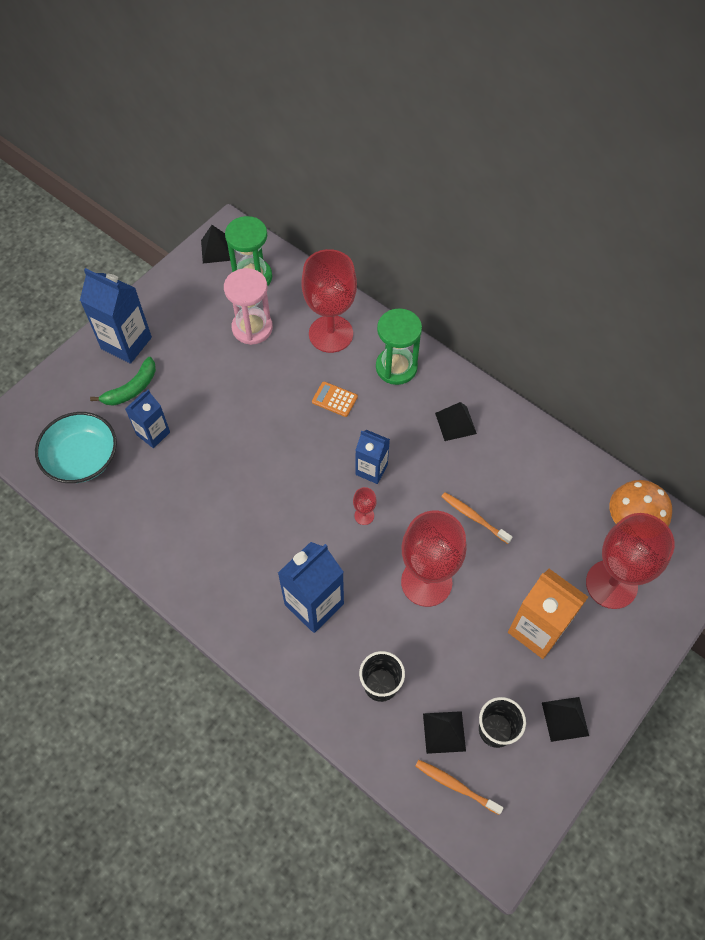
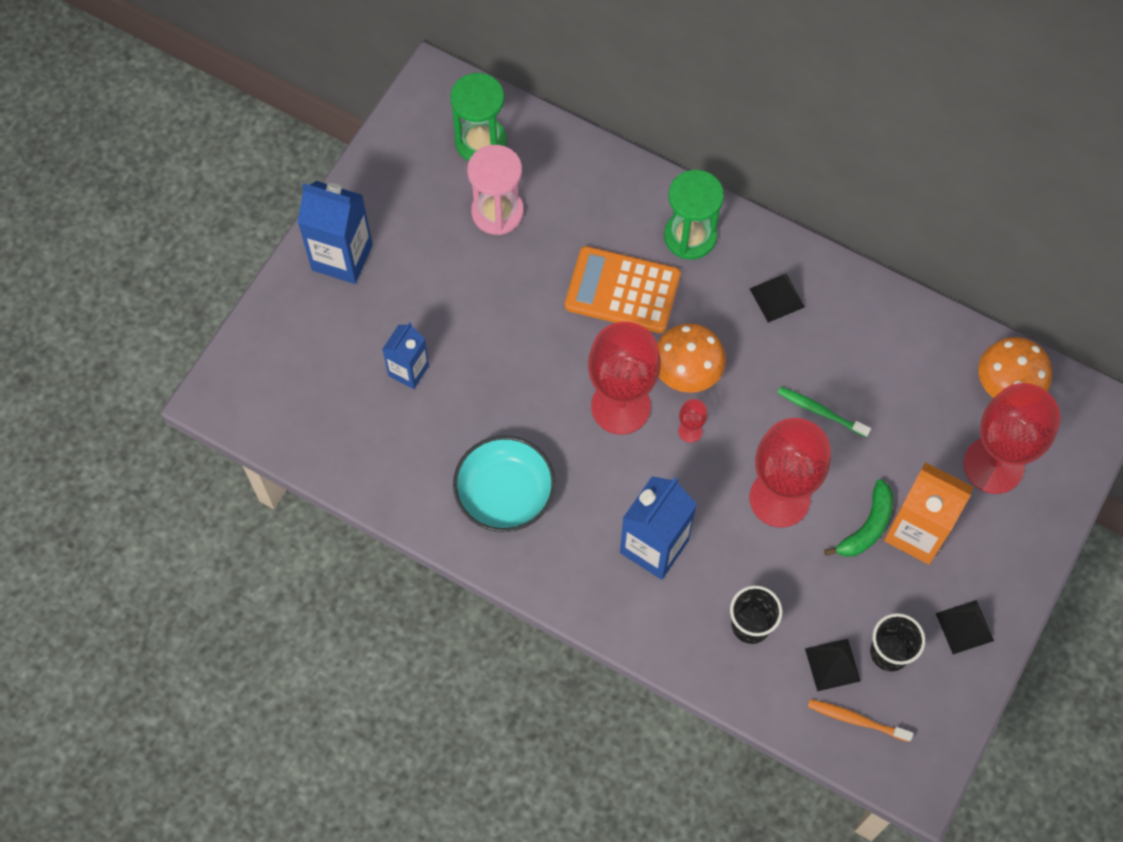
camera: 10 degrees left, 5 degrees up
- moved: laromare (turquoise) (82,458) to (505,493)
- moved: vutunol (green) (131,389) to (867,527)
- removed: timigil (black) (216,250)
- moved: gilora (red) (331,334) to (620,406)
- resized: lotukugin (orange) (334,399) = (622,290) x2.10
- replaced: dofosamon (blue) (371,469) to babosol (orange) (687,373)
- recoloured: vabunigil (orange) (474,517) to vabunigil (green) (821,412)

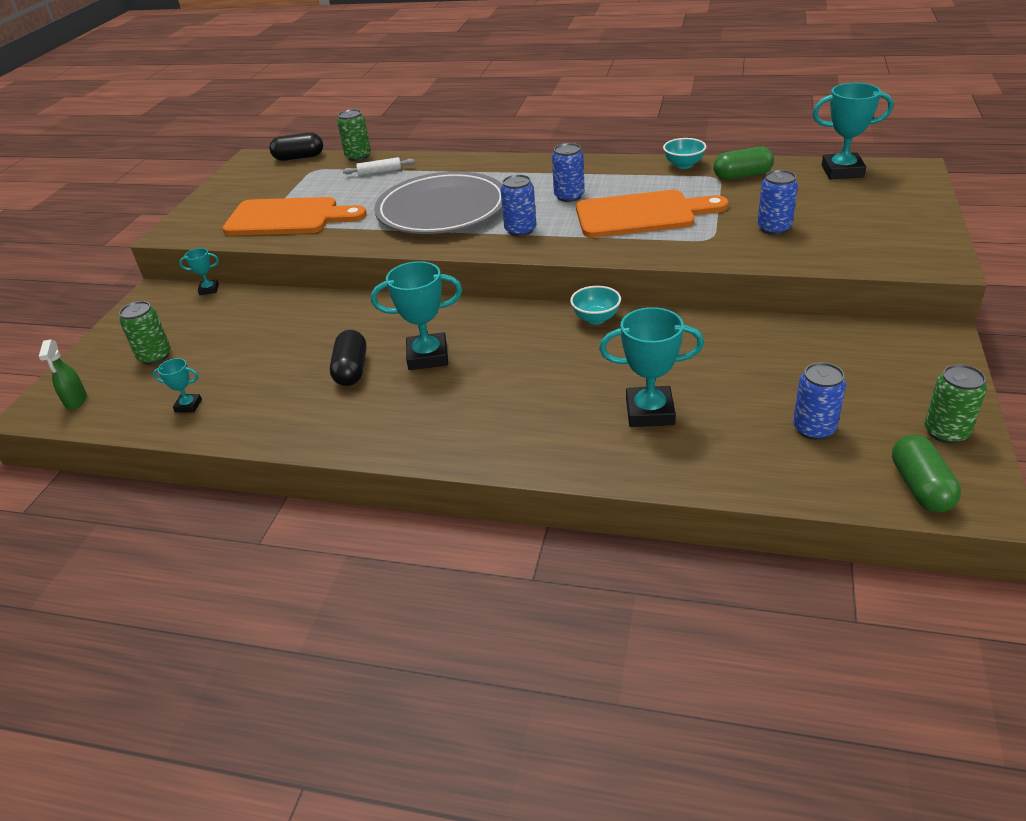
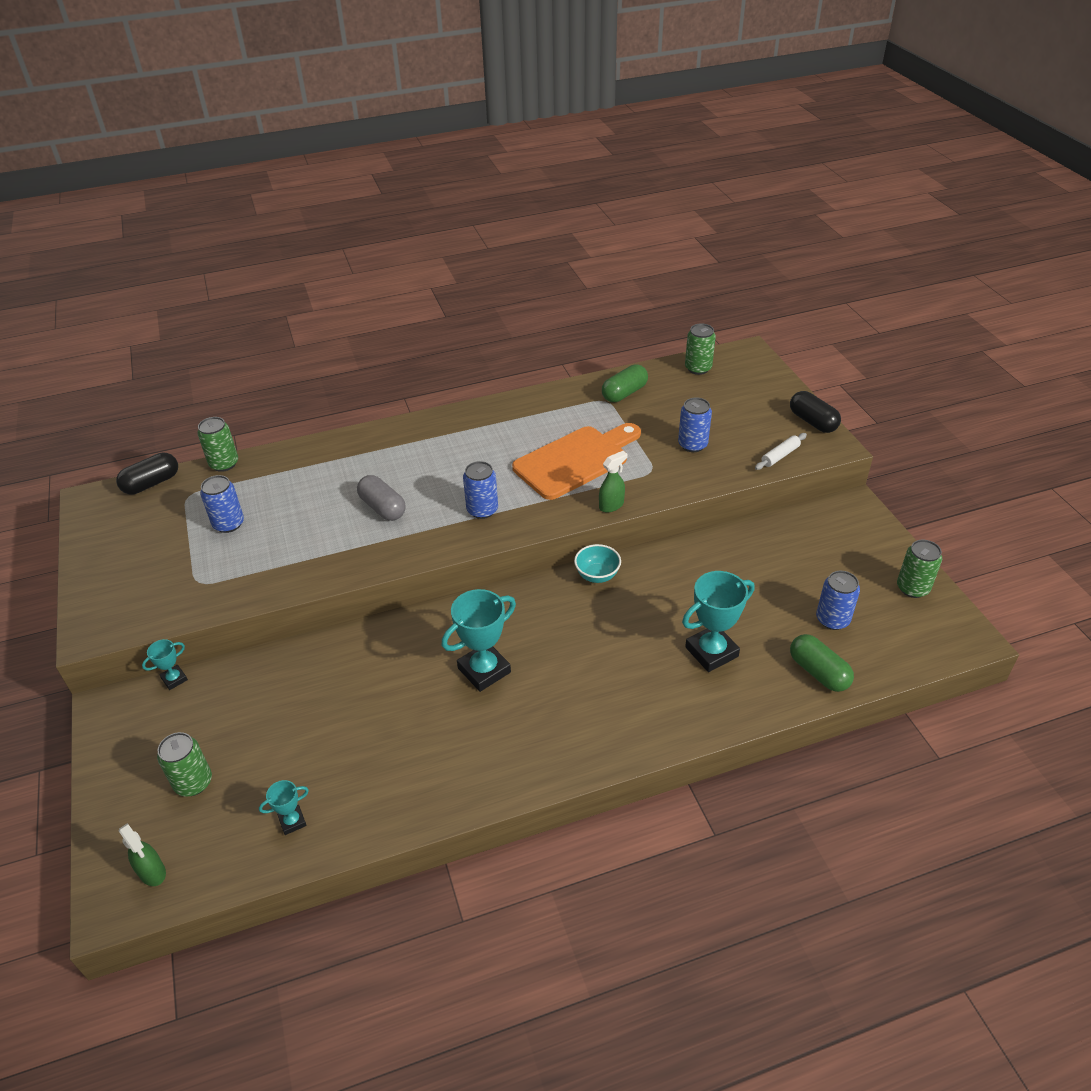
camera: 35 degrees left, 5 degrees up
- removed: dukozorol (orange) (288,218)
- moved: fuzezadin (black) (351,370) to (812,422)
- moved: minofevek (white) (380,172) to (780,456)
- replaced: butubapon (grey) (442,209) to fuzezadin (grey) (383,508)
- moved: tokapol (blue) (569,196) to (228,524)
- removed: laromare (turquoise) (683,165)
- replaced: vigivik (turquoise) (842,171) to tokapol (green) (698,368)
- moved: fuzezadin (green) (920,487) to (818,672)
- added: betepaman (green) (611,505)

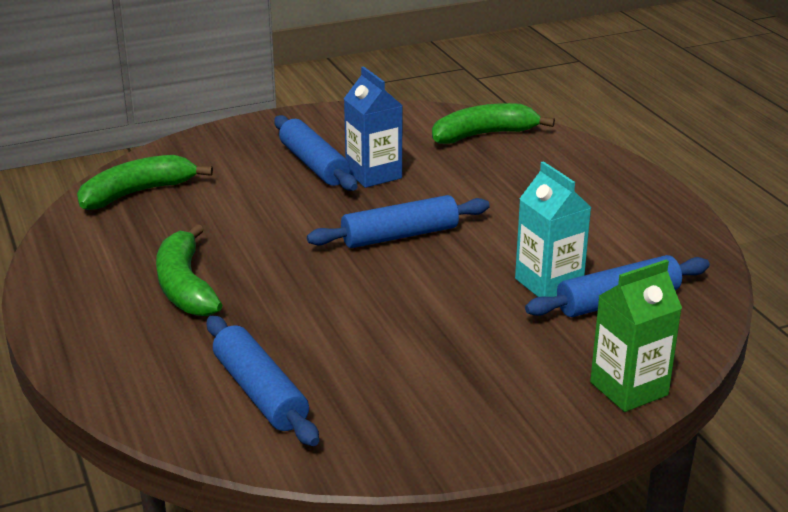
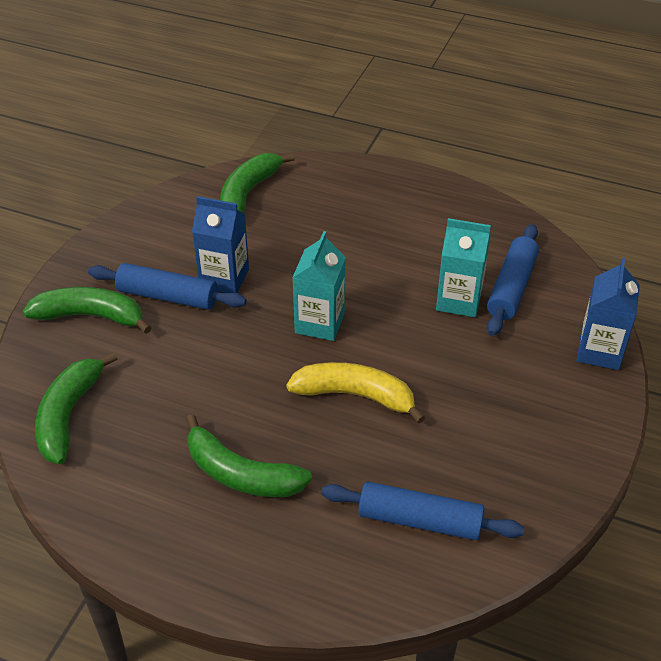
camera: 45 degrees left, 15 degrees up
- replaced: minofevek (blue) (400,236) to dofosamon (turquoise) (319,323)
- recoloured: dofosamon (green) (629,389) to dofosamon (blue) (599,351)
- added: vutunol (green) (91,316)
- added: vutunol (yellow) (355,396)

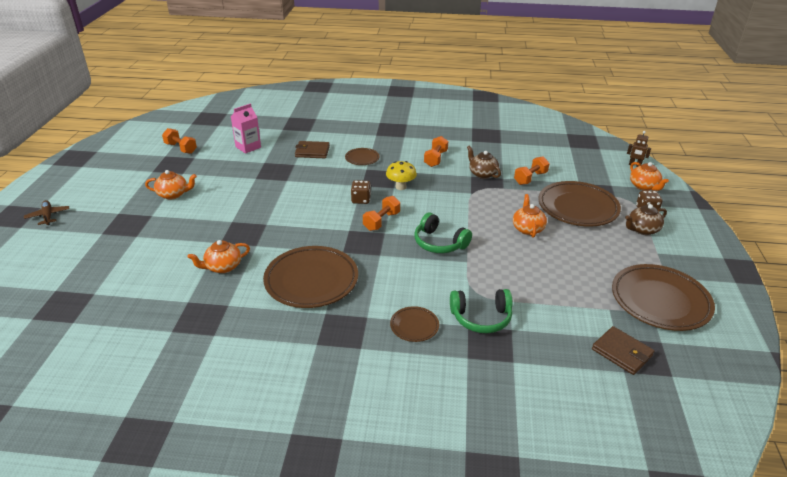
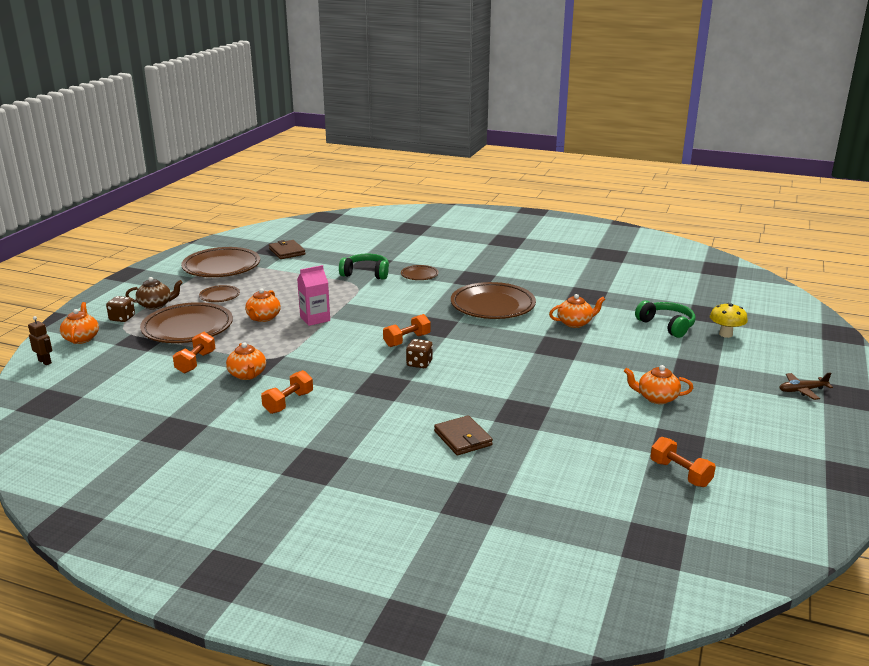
camera: 165 degrees left, 10 degrees down
- turned: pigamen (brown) (48,216) = (802,390) 90 degrees clockwise
- moved: dofosamon (pink) (248,147) to (315,319)
- turned: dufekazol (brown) (312,151) = (463,438) 45 degrees clockwise
- moved: butubapon (brown) (362,158) to (219,296)
- moved: babosol (yellow) (401,187) to (725,334)
- moved: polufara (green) (439,243) to (666,325)
- recoloured: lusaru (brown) (482,174) to lusaru (orange) (247,375)
- turned: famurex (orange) (530,178) = (196,362) 45 degrees counterclockwise

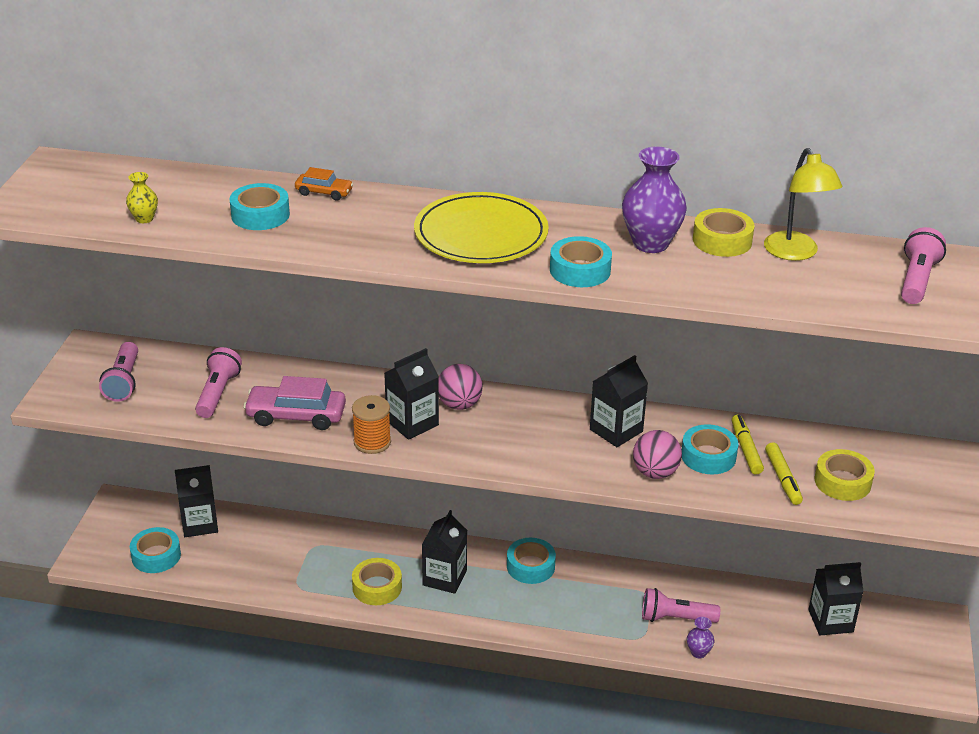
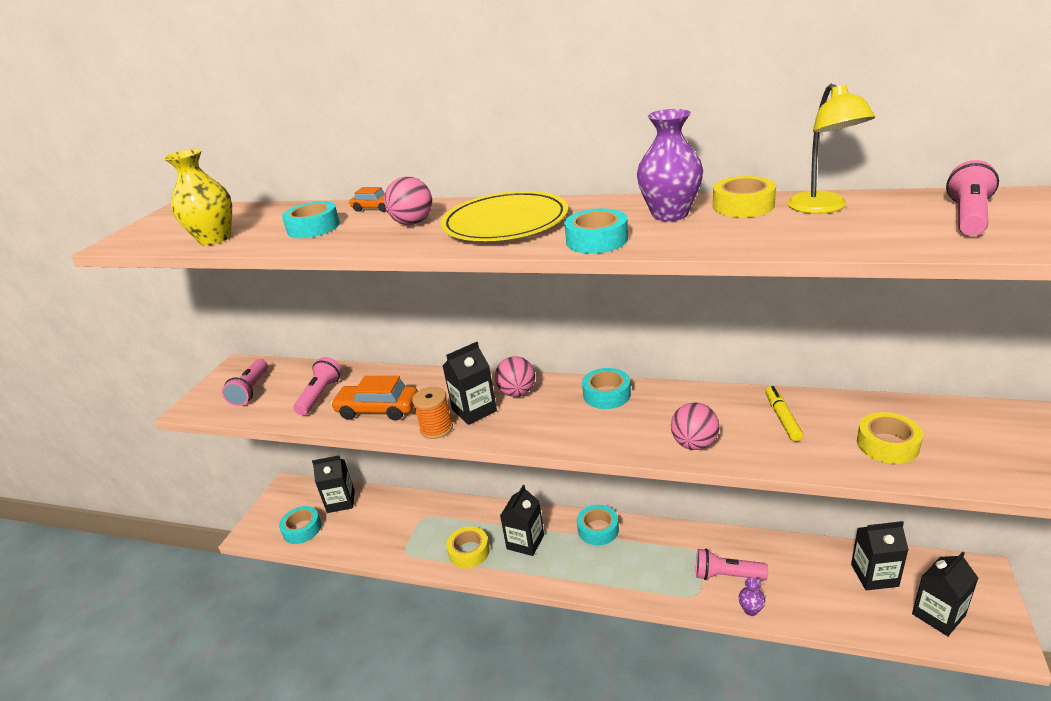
camera: 10 degrees right, 5 degrees down
- resized: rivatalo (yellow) (144,219) = (215,239) x2.02
- recoloured: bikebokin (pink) (296,416) to bikebokin (orange) (378,409)
- moved: dofosamon (black) (616,430) to (938,615)
- moved: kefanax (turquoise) (708,456) to (606,394)
- removed: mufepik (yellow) (782,478)
- added: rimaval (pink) (413,223)

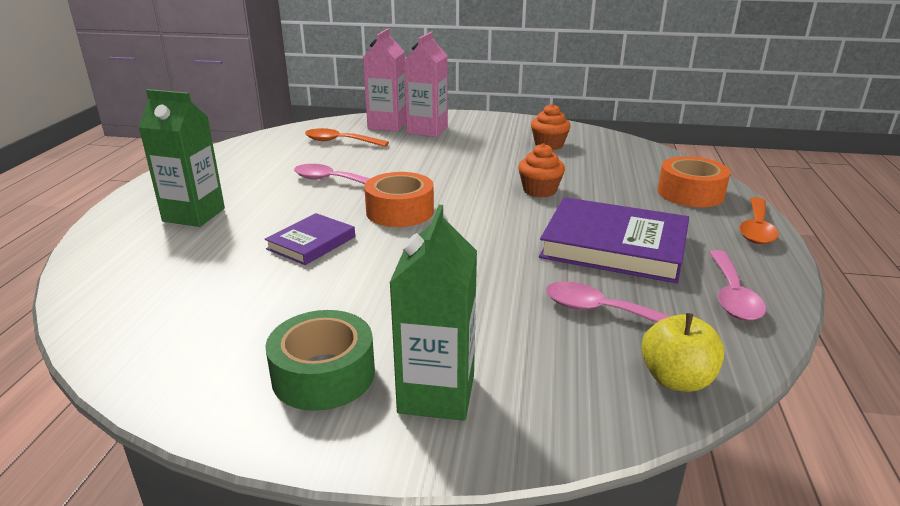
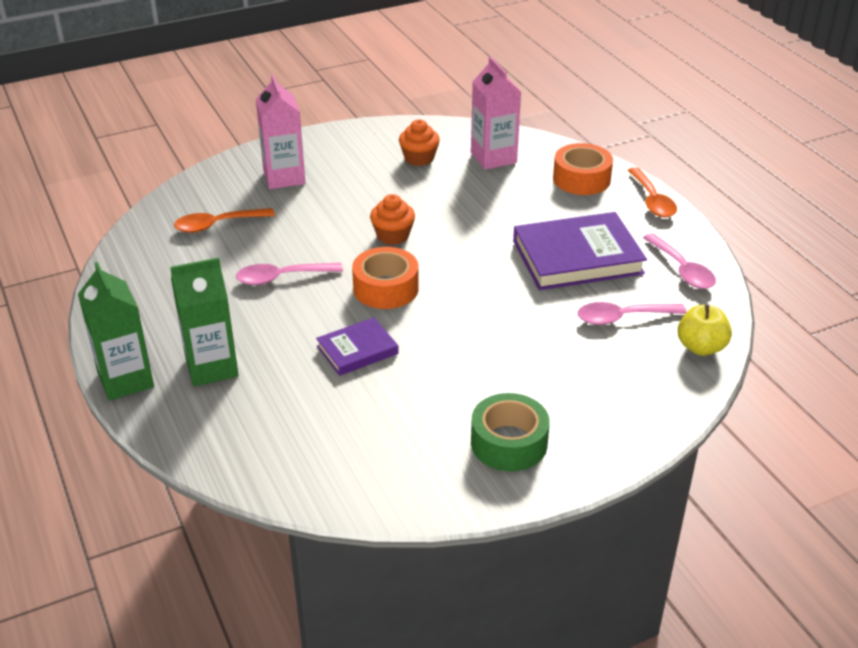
camera: 35 degrees left, 10 degrees up
- turned: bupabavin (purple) (311,243) = (357,350) 60 degrees clockwise
- moved: dofosamon (pink) (387,125) to (493,158)
- moved: dofosamon (green) (436,394) to (125,380)
- moved: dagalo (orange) (539,190) to (393,235)

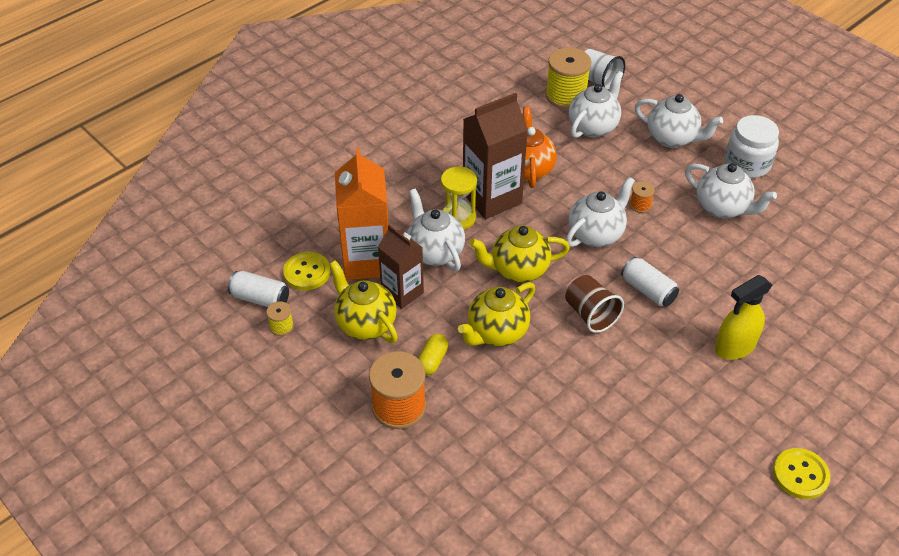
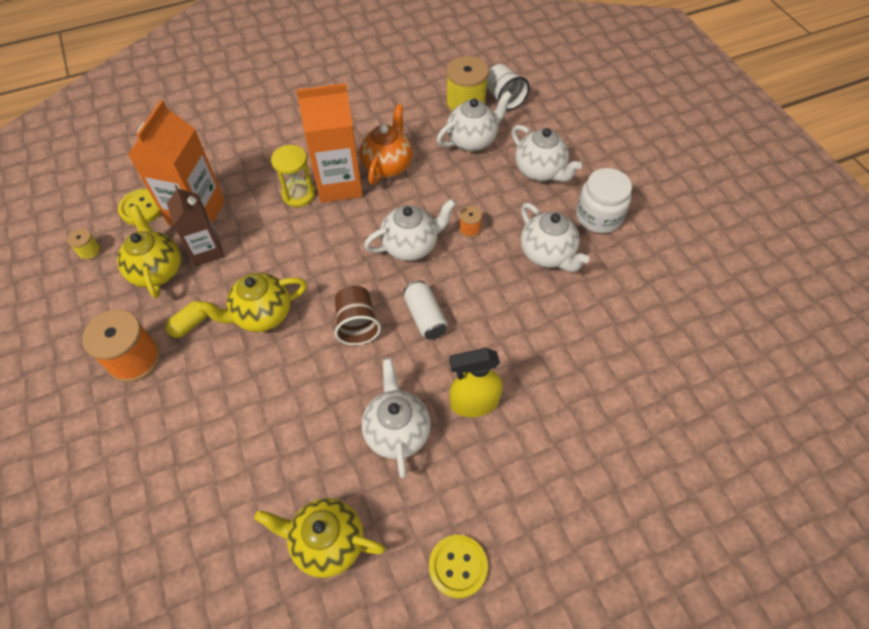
camera: 20 degrees right, 10 degrees up
- removed: tokapol (white) (260,298)
- moved: lusaru (white) (435,252) to (397,431)
- recoloured: dofosamon (brown) (492,198) to dofosamon (orange) (339,184)
- moved: lusaru (yellow) (518,270) to (327,542)

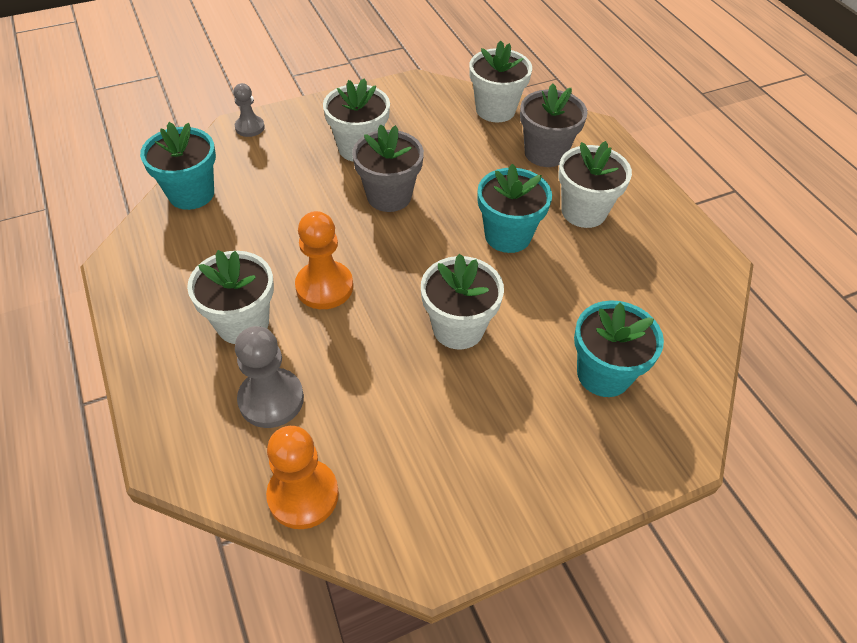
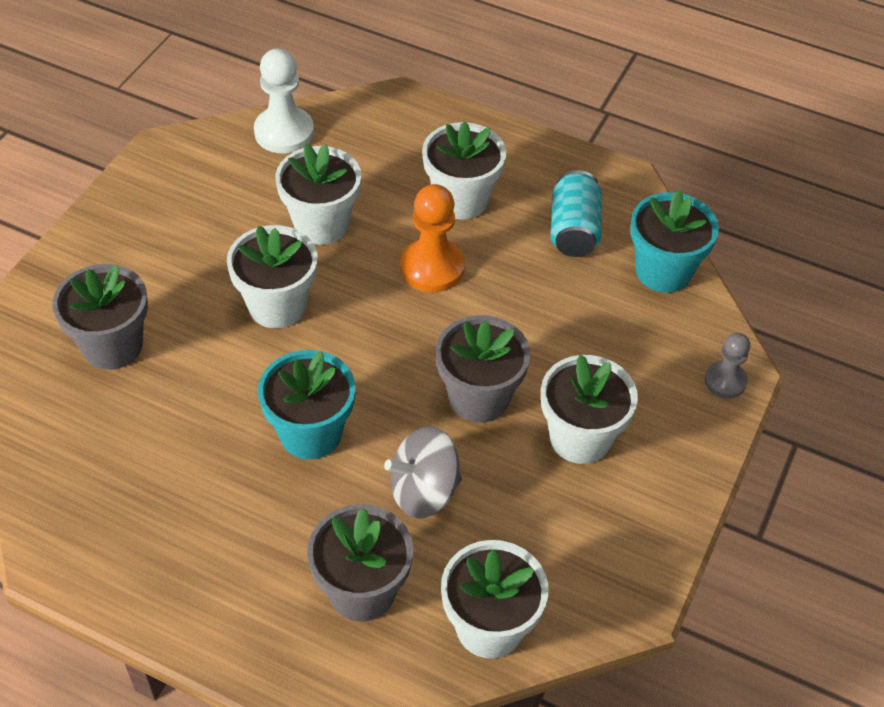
camera: 140 degrees right, 0 degrees up
- removed: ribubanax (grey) (271,399)
- recoloured: ribubanax (orange) (303,495) to ribubanax (white) (284,132)
- moved: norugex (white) (583,211) to (321,224)
- recoloured: norugex (turquoise) (603,374) to norugex (grey) (112,346)
- added: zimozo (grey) (424,491)
- added: tokapol (turquoise) (574,230)

